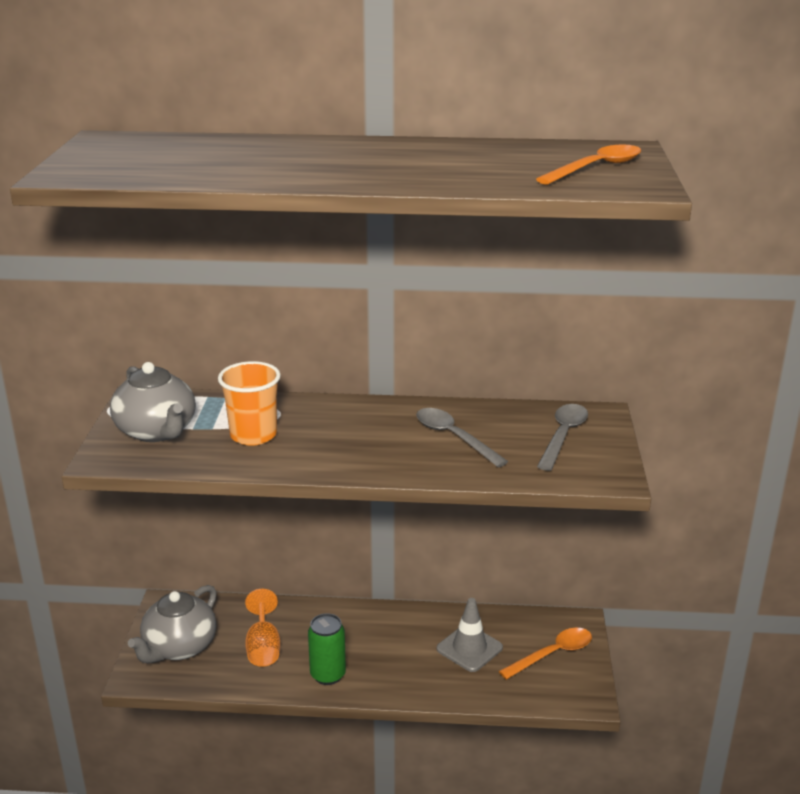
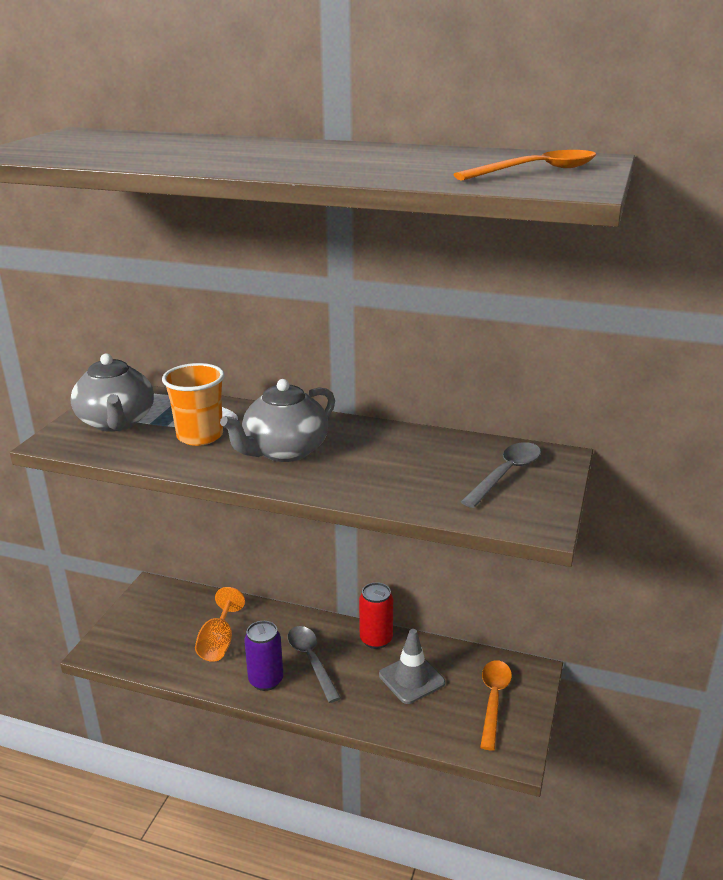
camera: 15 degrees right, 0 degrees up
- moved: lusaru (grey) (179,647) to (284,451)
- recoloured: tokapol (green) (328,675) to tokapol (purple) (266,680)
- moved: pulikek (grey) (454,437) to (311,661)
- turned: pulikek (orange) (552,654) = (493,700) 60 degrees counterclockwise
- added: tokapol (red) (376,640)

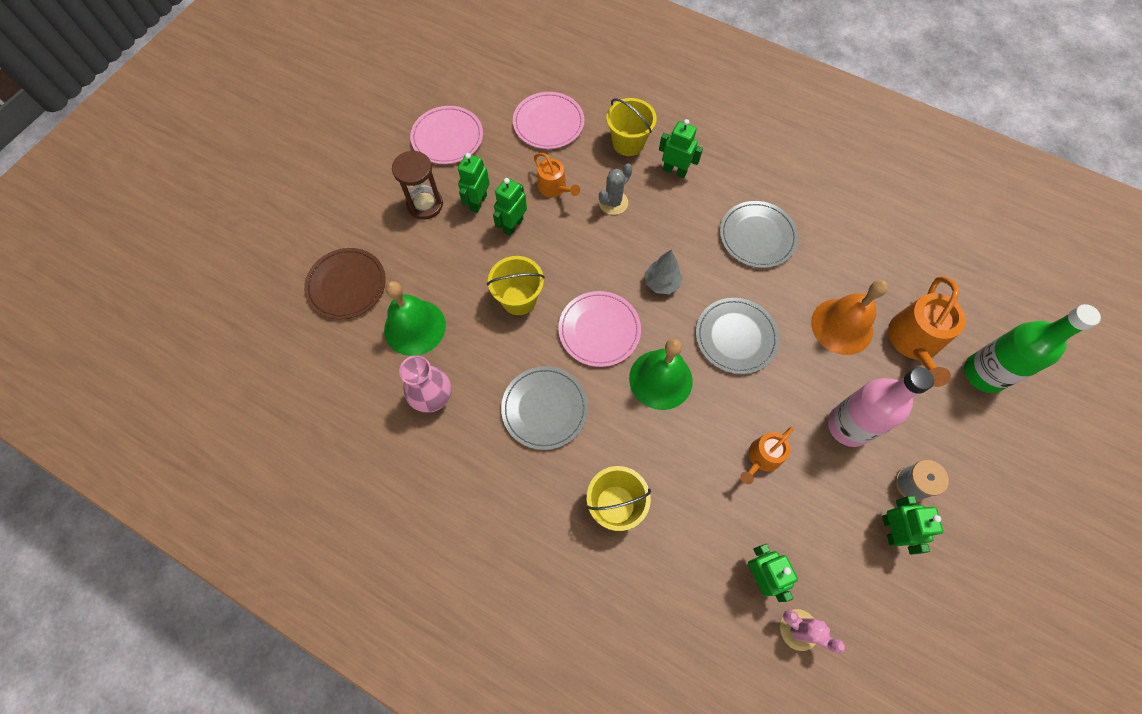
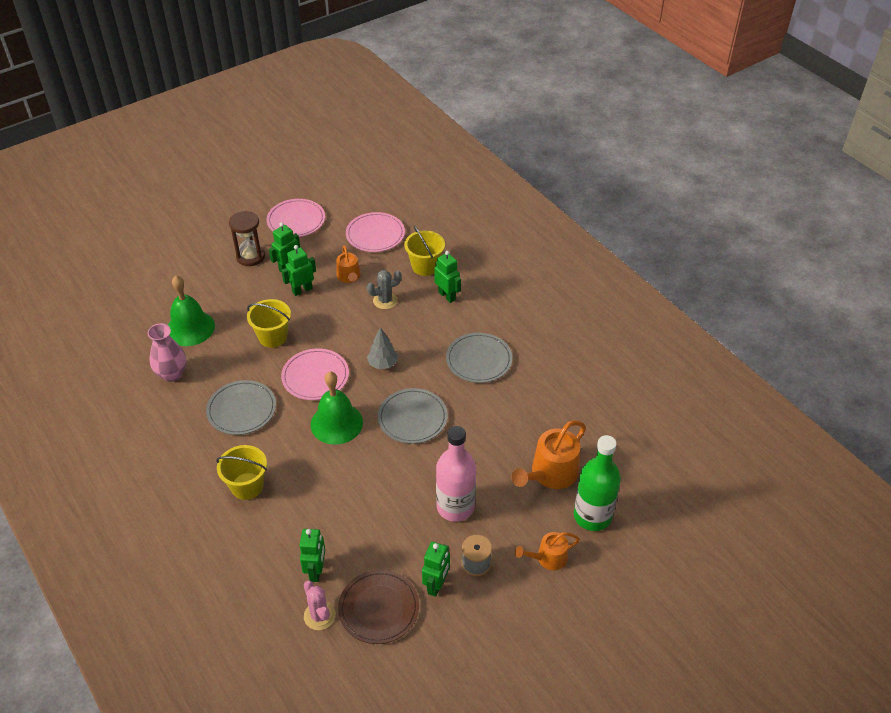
camera: 25 degrees right, 20 degrees down
- moved: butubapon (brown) (346,285) to (379,608)
- moved: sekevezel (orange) (762,458) to (548,558)
- removed: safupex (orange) (842,326)

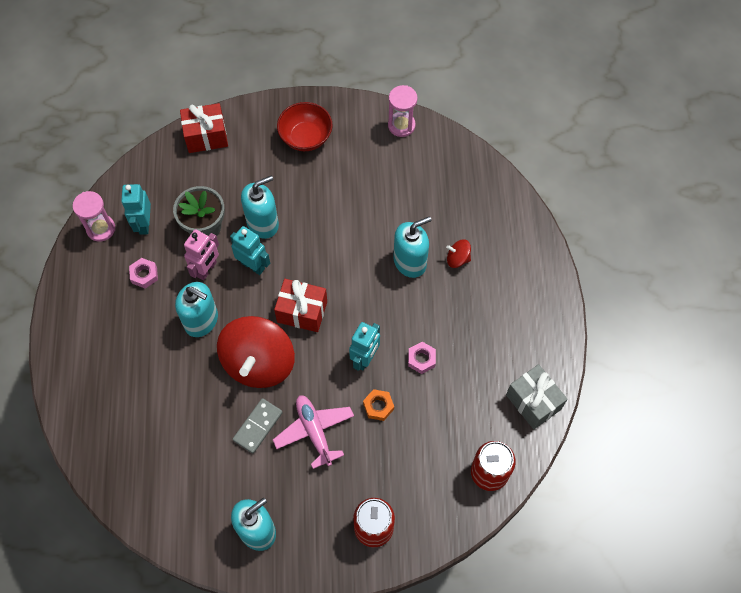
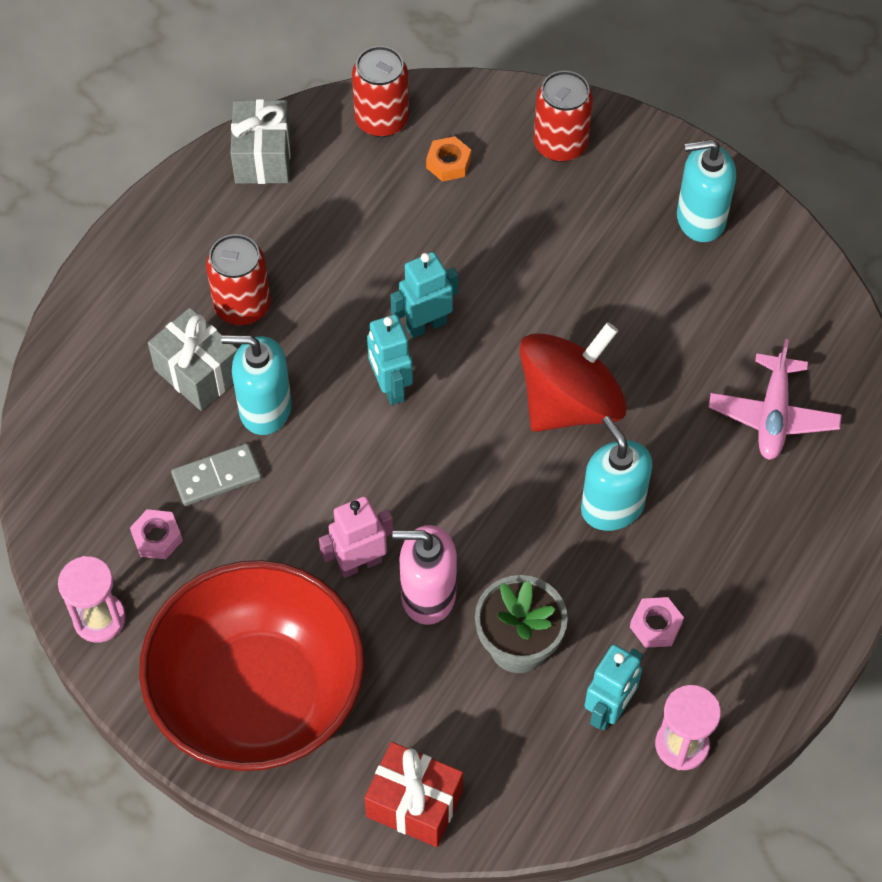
camera: 145 degrees left, 5 degrees down
- moved: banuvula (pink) (207,269) to (359,563)
- moved: banuvula (turquoise) (253,265) to (390,387)
- moved: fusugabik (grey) (258,426) to (217,476)
- recoloured: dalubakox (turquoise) (263,223) to dalubakox (pink) (428,595)
- moved: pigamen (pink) (314,431) to (773,415)
- removed: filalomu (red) (302,312)
- resized: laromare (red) (306,137) = (259,696) x2.06
- moved: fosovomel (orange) (378,406) to (448,163)
- moved: fosovomel (pink) (421,359) to (157,538)
- replaced: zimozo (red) (457,259) to filalomu (grey) (198,373)
- added: tokapol (red) (242,306)

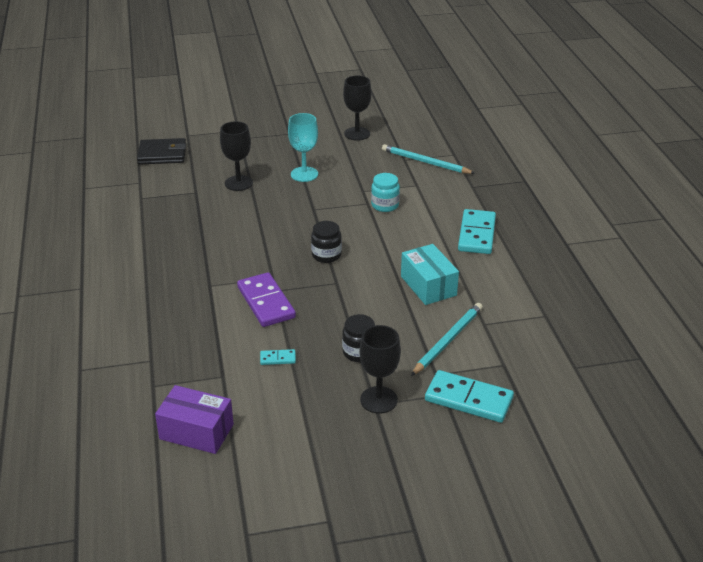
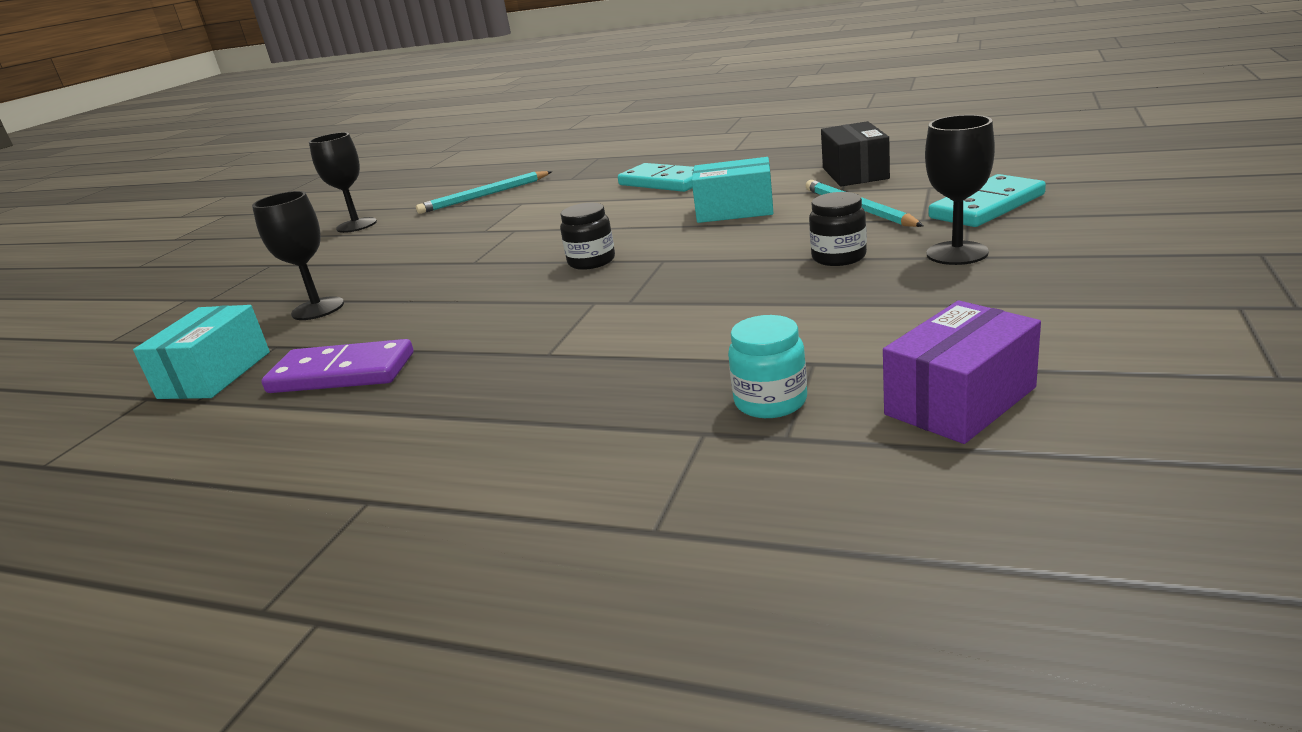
camera: 55 degrees left, 10 degrees down
- removed: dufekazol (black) (162,154)
- moved: fusugabik (purple) (266,302) to (342,373)
- removed: fusugabik (turquoise) (278,358)
- removed: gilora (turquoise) (304,174)
- moved: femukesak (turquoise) (385,205) to (770,401)
- added: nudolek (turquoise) (215,375)
- added: nudolek (black) (855,173)

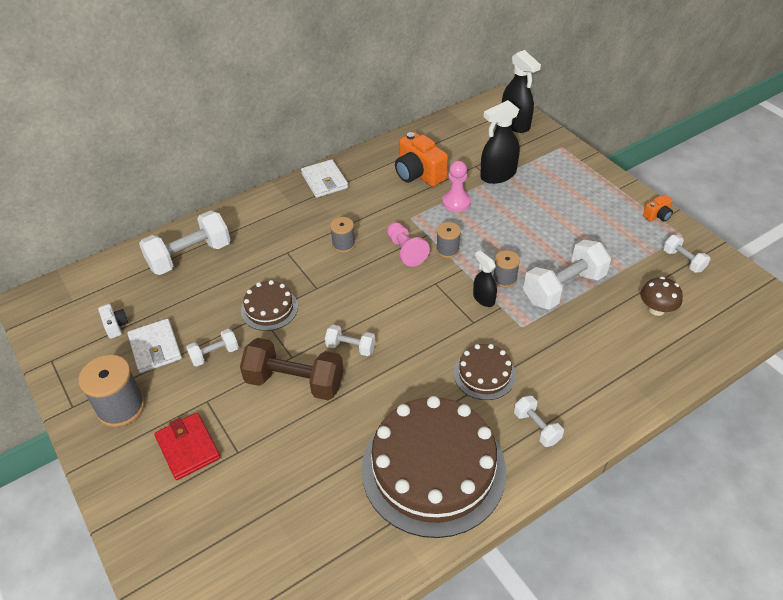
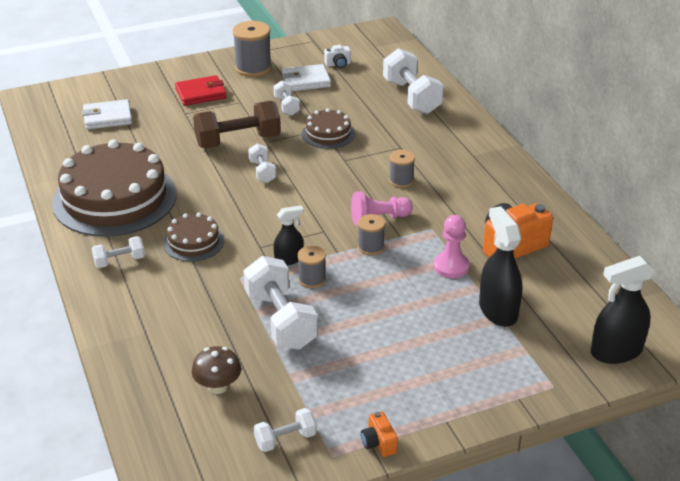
camera: 100 degrees right, 10 degrees down
- turned: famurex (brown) (295,382) = (238,141) 45 degrees clockwise
- moved: dufekazol (white) (324,181) to (107,117)
- turned: famurex (white) (350,347) = (262,172) 45 degrees counterclockwise

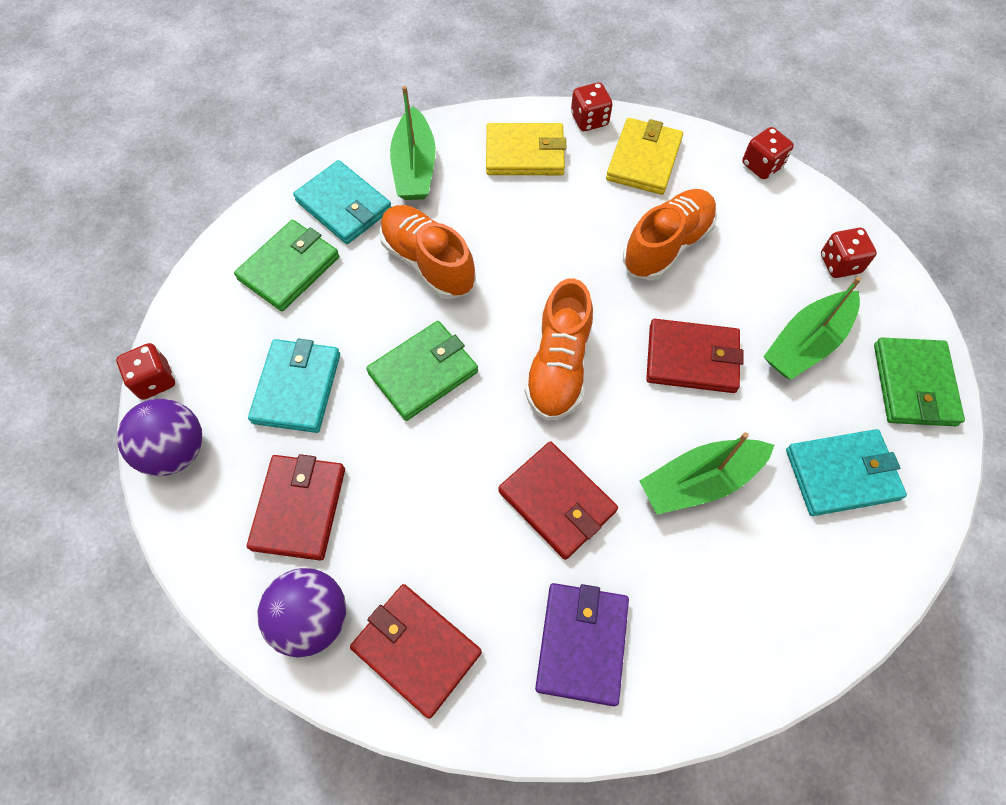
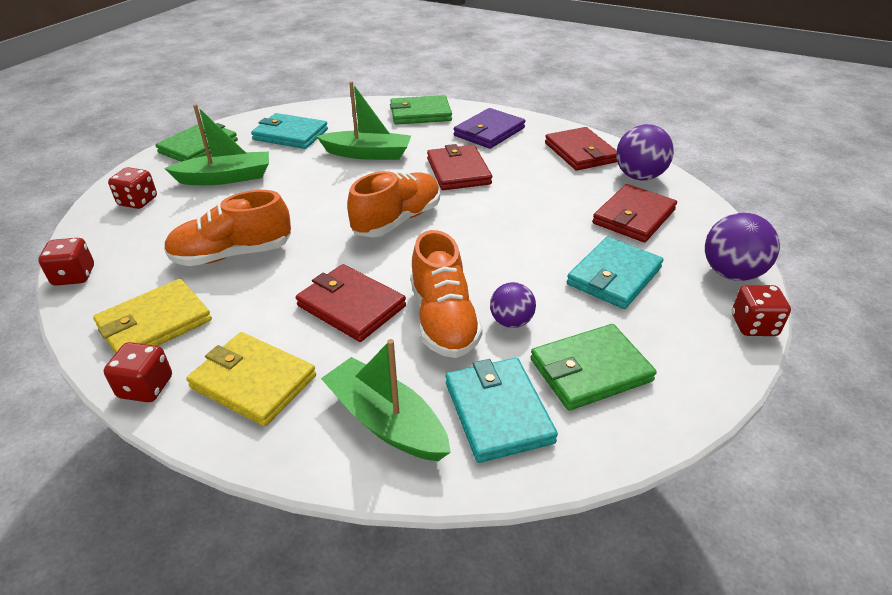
camera: 150 degrees left, 25 degrees down
- moved: dufekazol (green) (423,372) to (420,114)
- turned: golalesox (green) (415,167) = (386,421) 75 degrees counterclockwise
- moved: dufekazol (red) (692,358) to (351,306)
- added: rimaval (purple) (511,322)

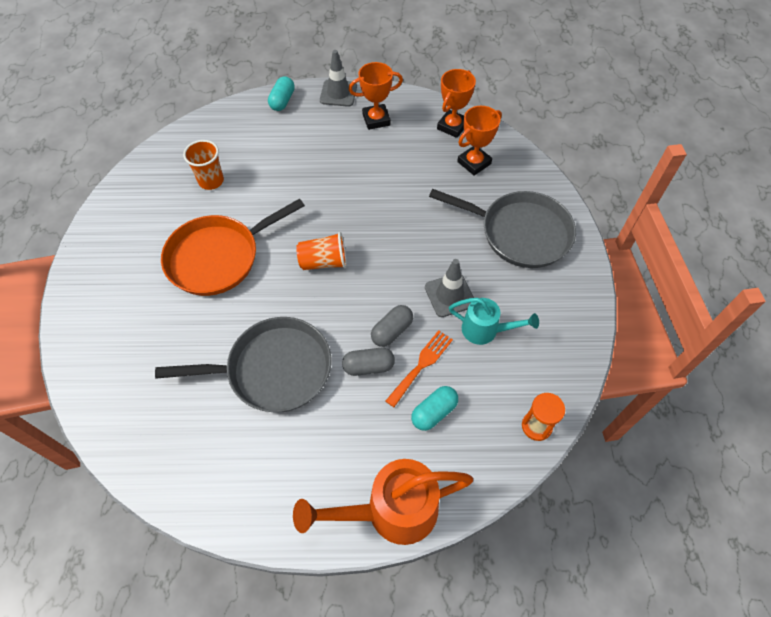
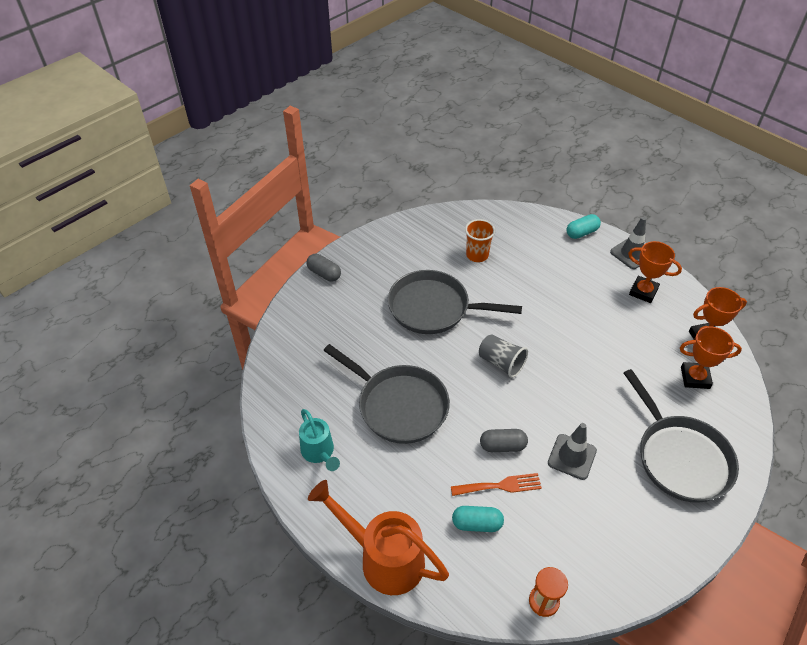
camera: 45 degrees right, 10 degrees down
- recoloured: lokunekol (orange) (218,257) to lokunekol (grey) (433,308)
- recoloured: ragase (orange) (324,262) to ragase (grey) (501,363)
- moved: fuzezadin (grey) (368,366) to (324,273)
- moved: sekevezel (turquoise) (485,330) to (319,452)

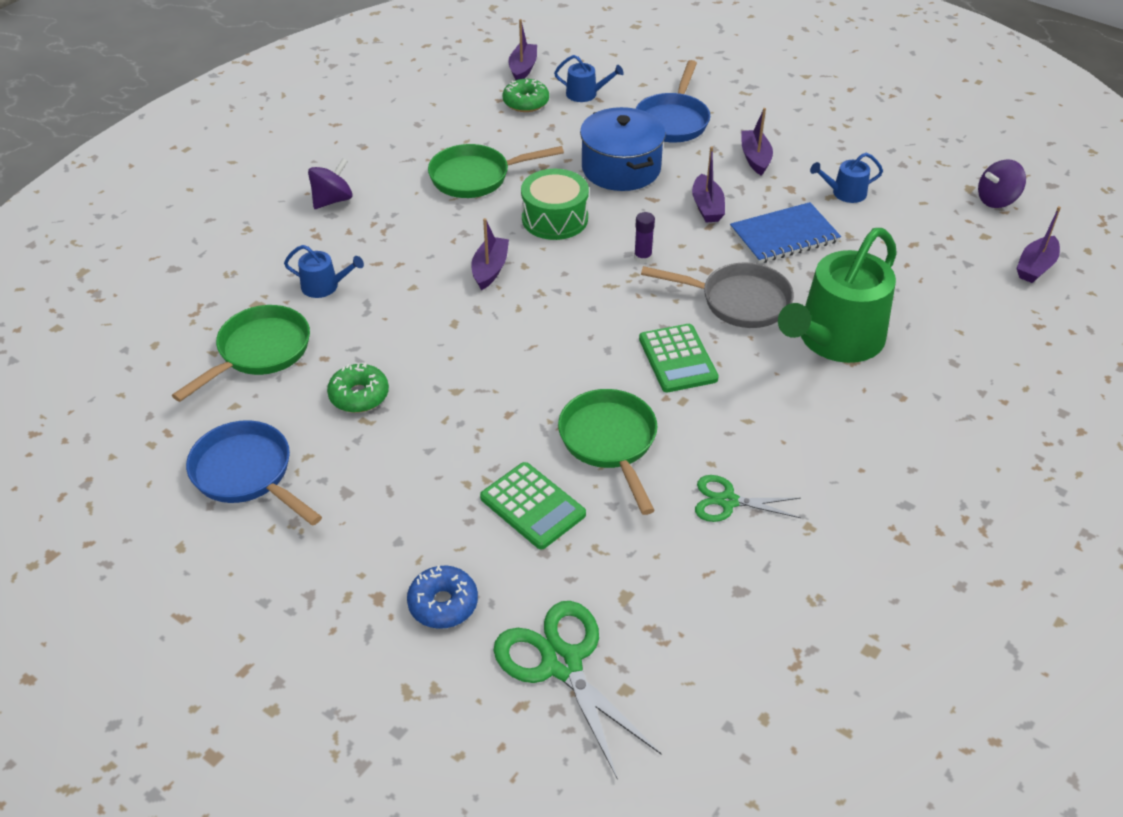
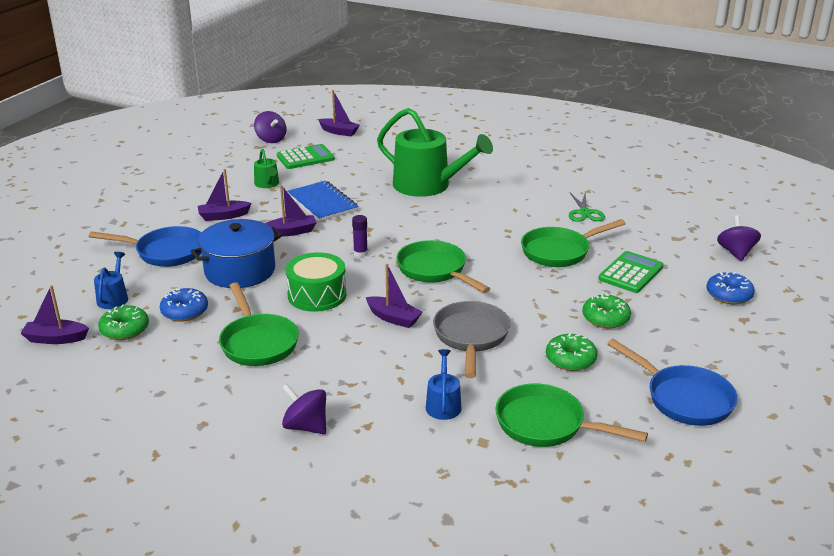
camera: 100 degrees left, 15 degrees down
- turned: lokunekol (blue) (247,474) = (684,398) 75 degrees counterclockwise
- turned: golalesox (purple) (490,269) = (393,318) 150 degrees counterclockwise
- replaced: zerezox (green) (562,663) to zimozo (purple) (736,253)
- moved: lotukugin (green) (678,359) to (305,158)
- moved: lokunekol (grey) (738,301) to (471,337)
- recoloured: sekevezel (blue) (845,193) to sekevezel (green) (267,184)
- added: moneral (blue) (185,311)
- added: lokunekol (green) (435,270)
- added: moneral (green) (605,318)

